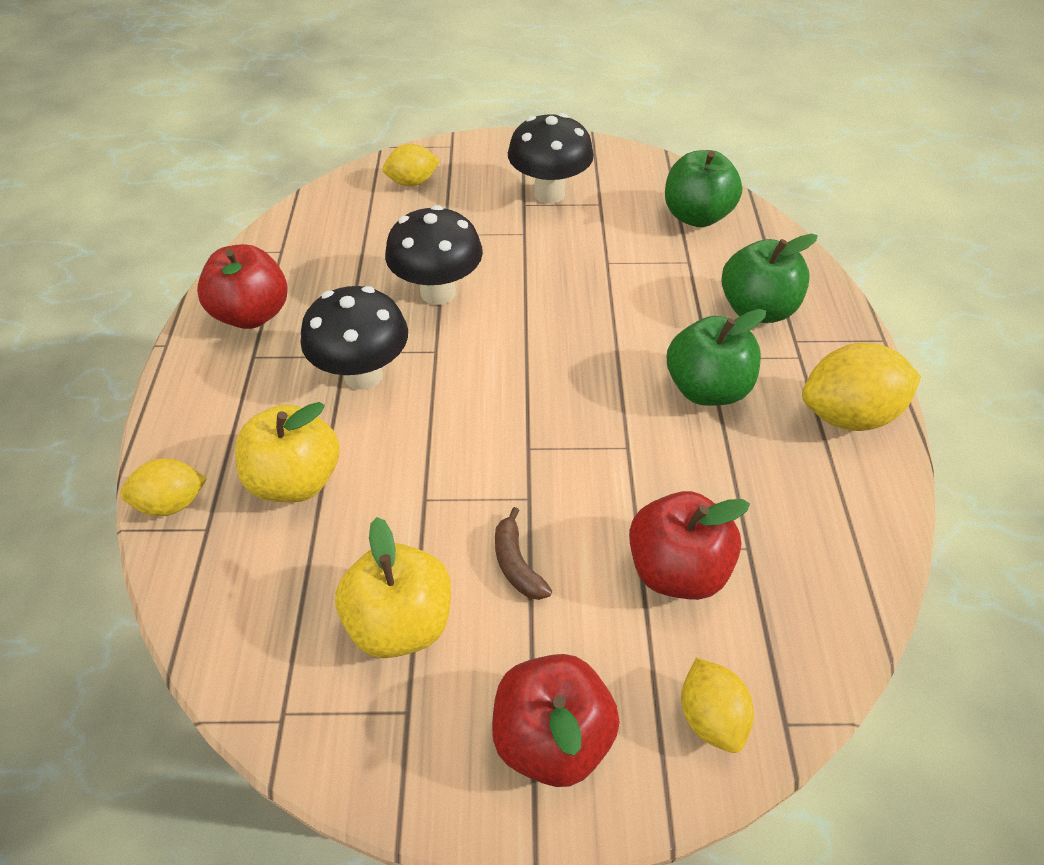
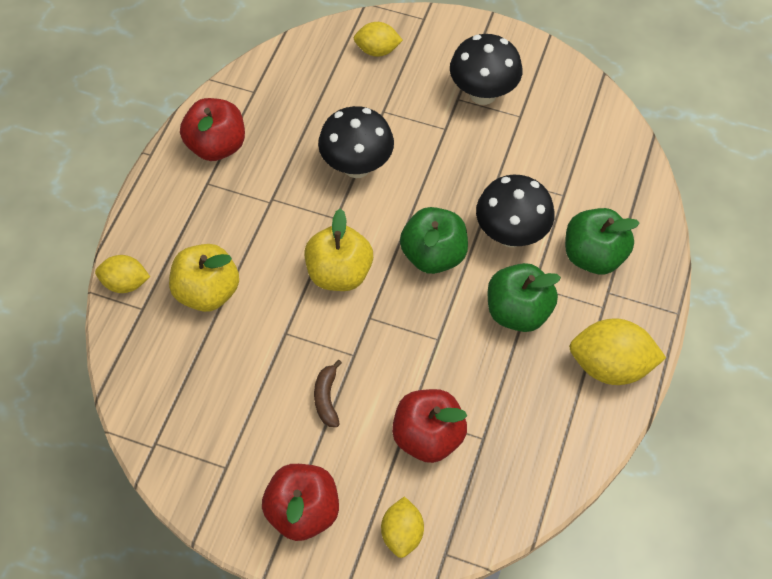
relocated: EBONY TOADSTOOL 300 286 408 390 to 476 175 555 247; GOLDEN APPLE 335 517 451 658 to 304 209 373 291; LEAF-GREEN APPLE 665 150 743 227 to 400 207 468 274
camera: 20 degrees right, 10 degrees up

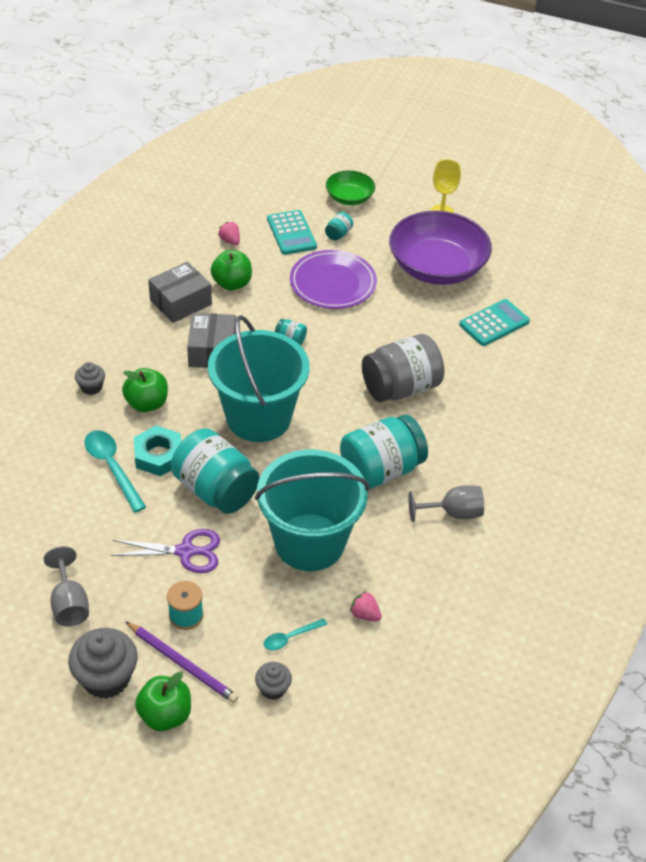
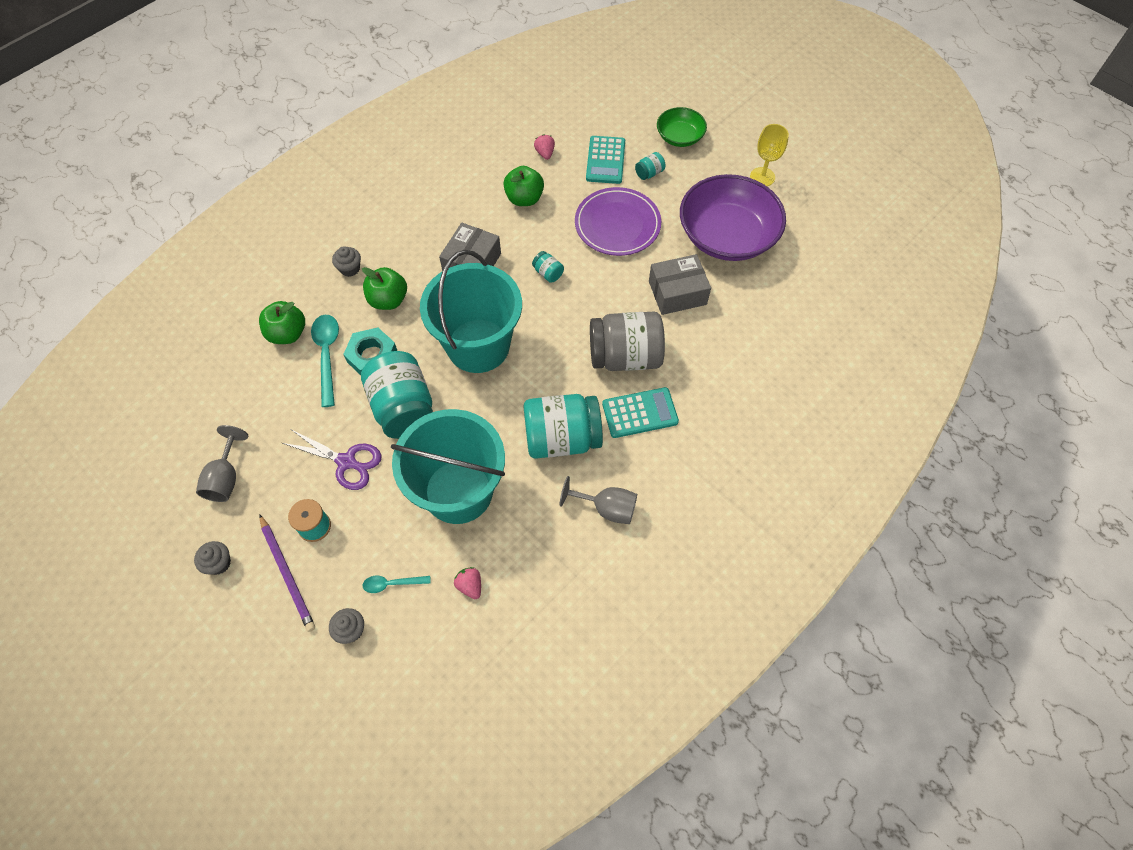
relocated: LEAF-GREEN APPLE 135 672 191 731 to 259 301 305 344; GRAY BOX 148 262 212 323 to 649 254 711 315; AQUA ADDING MACHINE 459 299 530 346 to 602 387 679 438
size: GRAY FAIRY CAKE 68 628 138 699 = 194 541 231 575 x0.54
camera: 25 degrees right, 15 degrees up

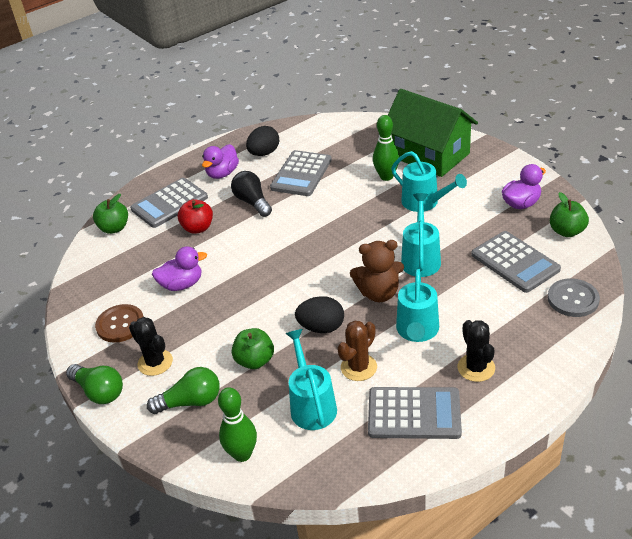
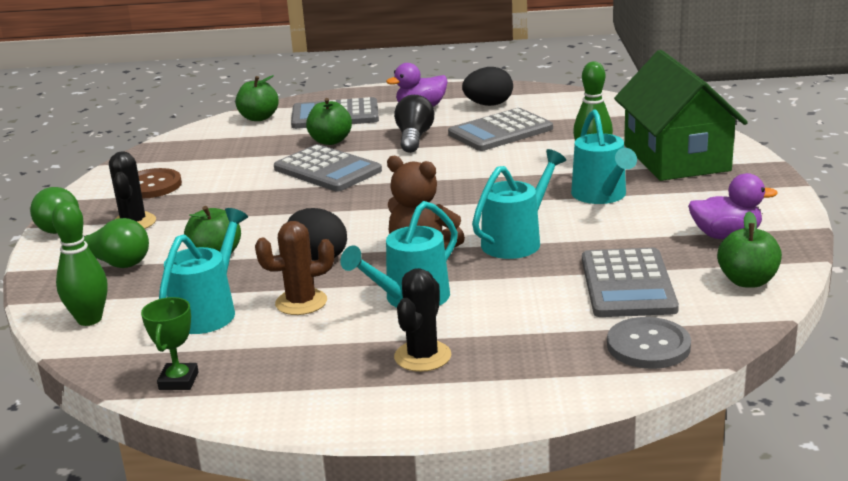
missing: VIOLET RUBBER DUCK 152 246 207 291
appeared: LEAF-GREEN PRIZE CUP 141 297 199 390
relocated: GRAY ADDING MACHINE 368 387 462 439 to 274 144 382 191
colour: CRIMSON APPLE 178 199 213 234 to LEAF-GREEN APPLE 306 98 352 145
camera: 35 degrees right, 15 degrees down

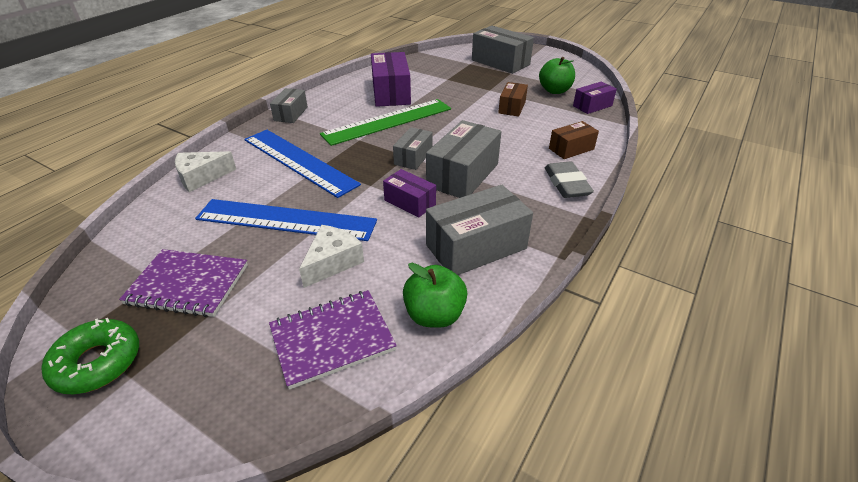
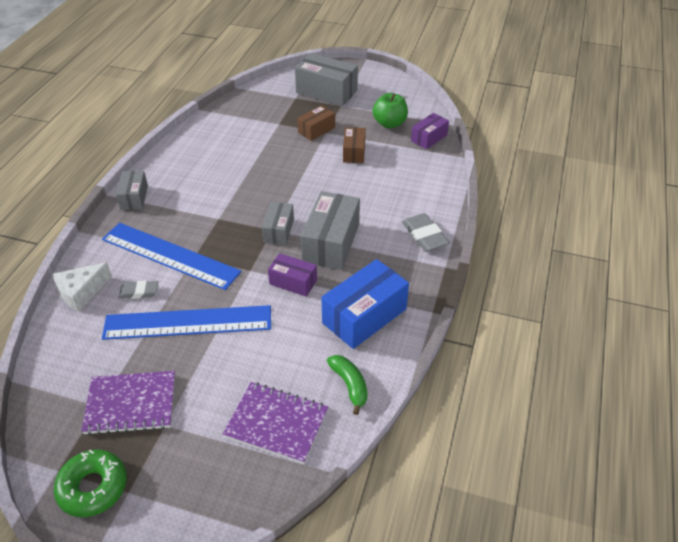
missing: SNOW-WHITE CHEESE 299 225 364 288; LEAF-GREEN STRAIGHTEDGE 320 99 451 146; VIOLET BOX 371 52 411 107
appeared: GRAY PENCIL ERASER 118 281 158 299
relocated: RUSSET BOX 549 121 599 159 to 297 105 335 141
exchanged: LEAF-GREEN APPLE 403 263 467 328 to LEAF-GREEN TOY BANANA 327 355 367 415
colour: GRAY BOX 426 185 533 275 to ROYAL BLUE BOX 321 259 409 349
spun: VIOLET NOTEPAD 269 290 397 390 = 223 382 328 464 60 degrees clockwise
camera: 15 degrees left, 5 degrees up

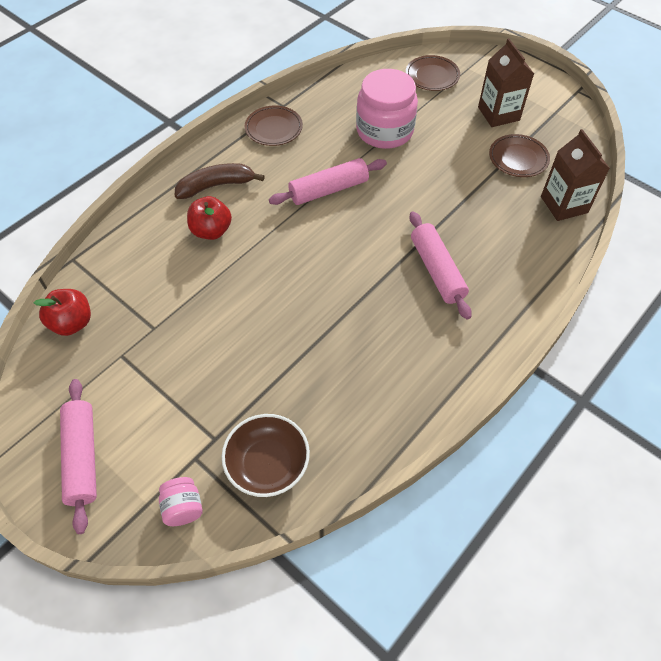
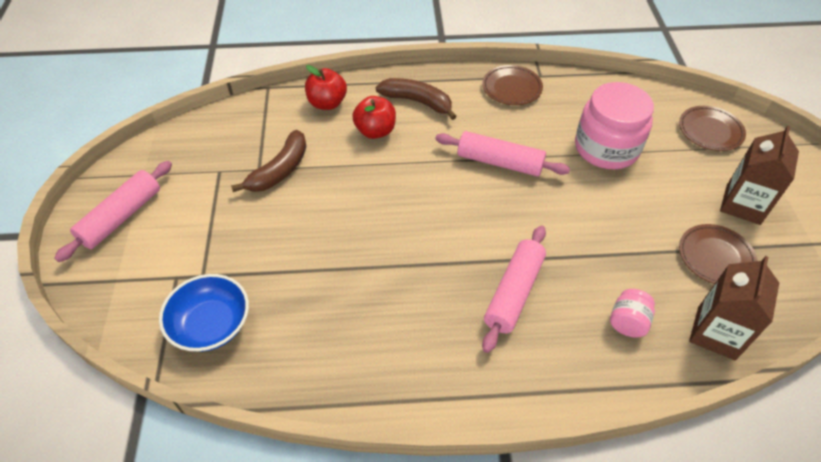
appeared: RUSSET TOY BANANA 231 130 306 192
relocated: CRIMSON APPLE 34 289 91 336 to 305 65 347 110; ROSE-PINK JAM JAR 159 477 203 526 to 610 289 655 337
colour: RUSSET SERVING BOWL 222 414 310 497 to ROYAL BLUE SERVING BOWL 159 274 249 352
camera: 45 degrees right, 5 degrees down

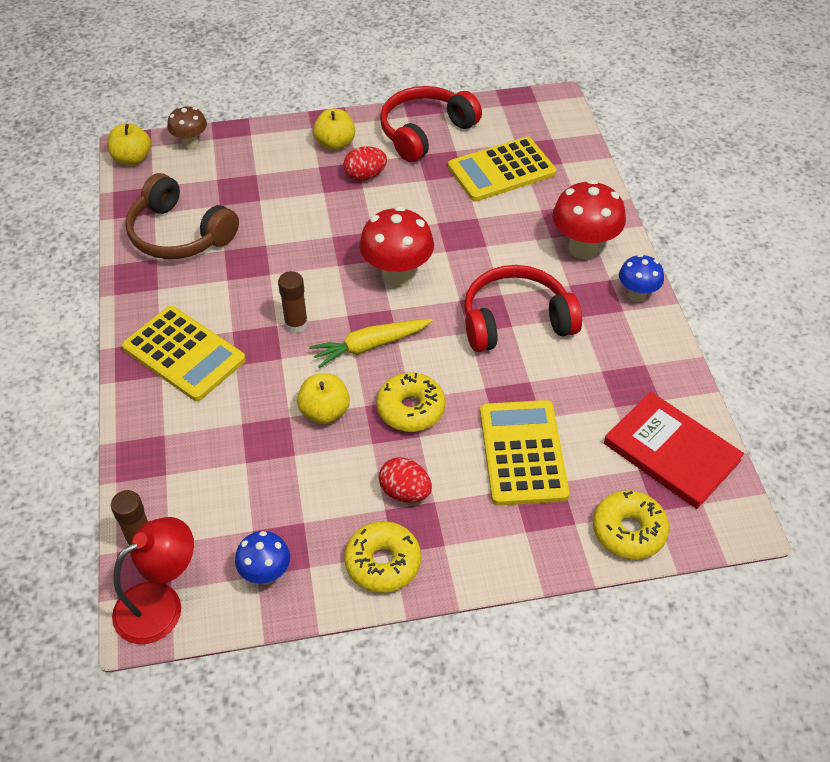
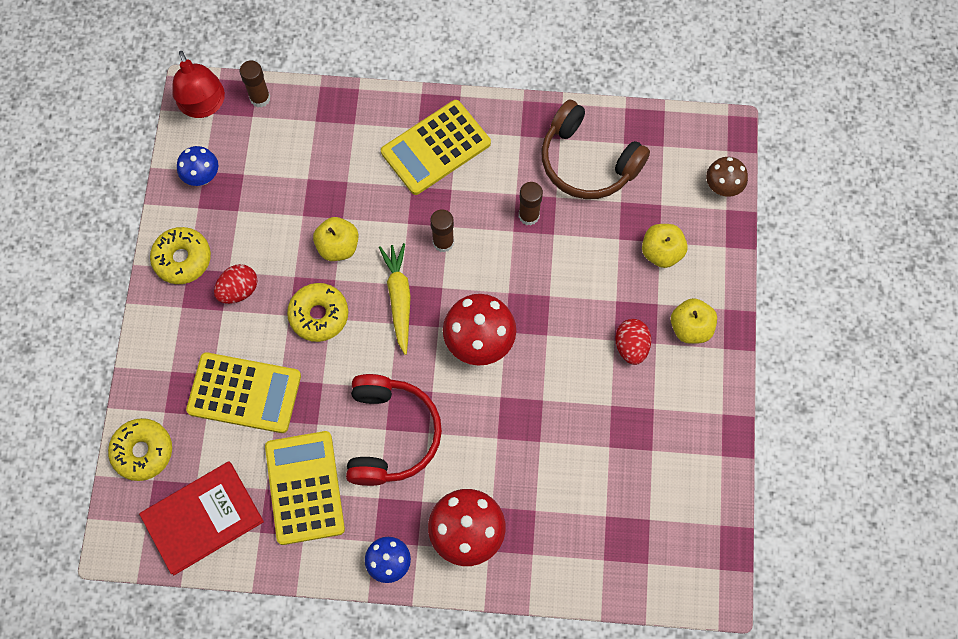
missing: CRIMSON OVER-EAR HEADPHONES 380 86 482 162
appeared: RUSSET GLUE STICK 519 182 543 226
relocated: GOLDEN APPLE 107 123 151 165 to 642 224 688 268; GOLDEN ADDING MACHINE 448 137 556 201 to 265 431 345 545
spun: RUSSET OVER-EAR HEADPHONES 125 173 239 259 = 541 100 650 199 105 degrees counterclockwise
camera: 105 degrees right, 20 degrees up

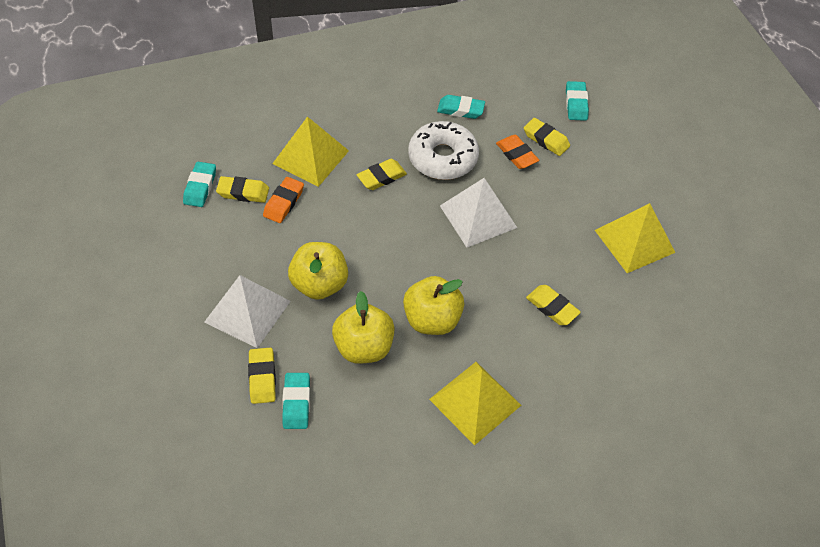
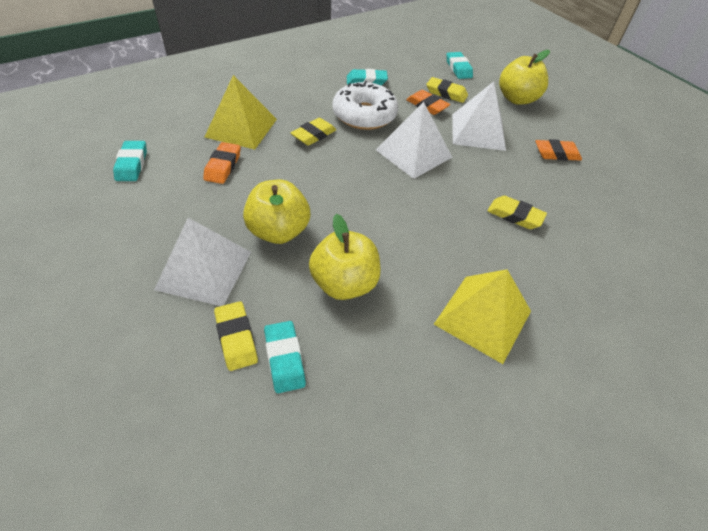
missing: GOLDEN PENCIL ERASER 216 176 269 203
appeared: SNOW-WHITE SOLID PYRAMID 452 81 506 151
relocated: GOLDEN APPLE 403 276 464 335 to 499 50 550 105
exchanged: GOLDEN SOLID PYRAMID 595 203 676 273 to ORANGE-COLOURED PENCIL ERASER 535 139 582 161
camera: 15 degrees left, 5 degrees down

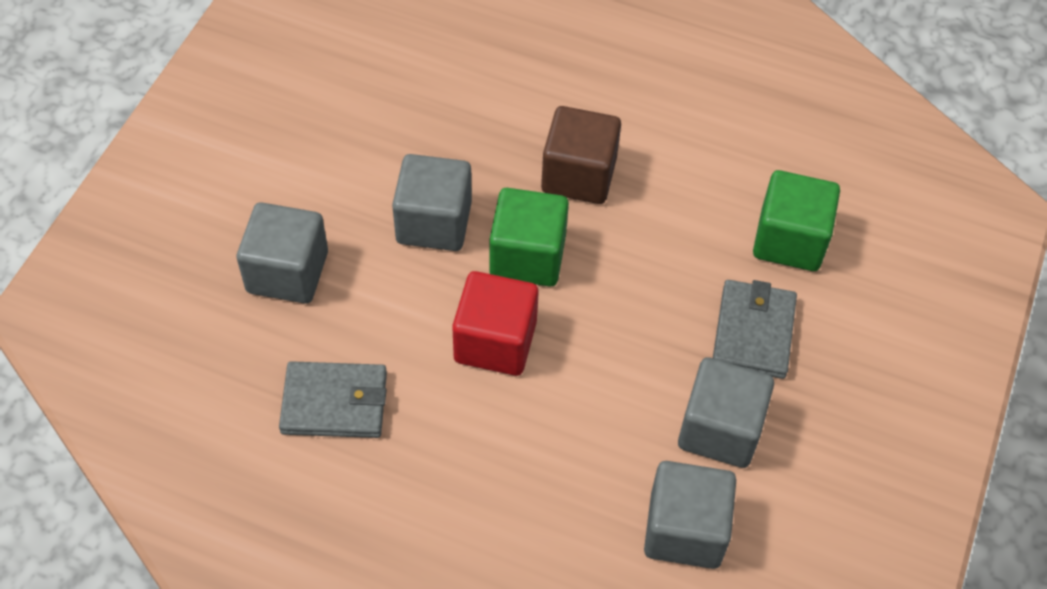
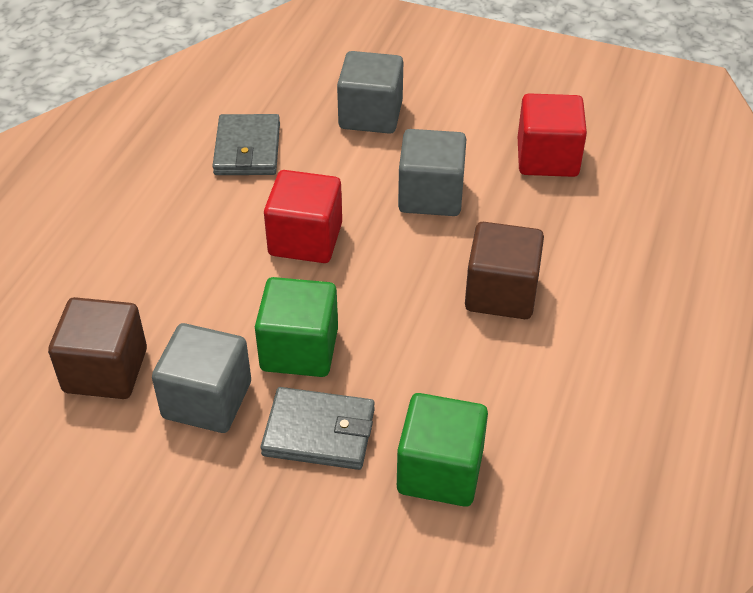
appeared: CRIMSON CUBE 518 93 587 177
relocated: LEAF-GREEN CUBE 489 188 569 286 to 255 277 338 377
colour: GRAY CUBE 644 461 736 569 to RUSSET CUBE 48 297 147 399
camera: 90 degrees right, 10 degrees down

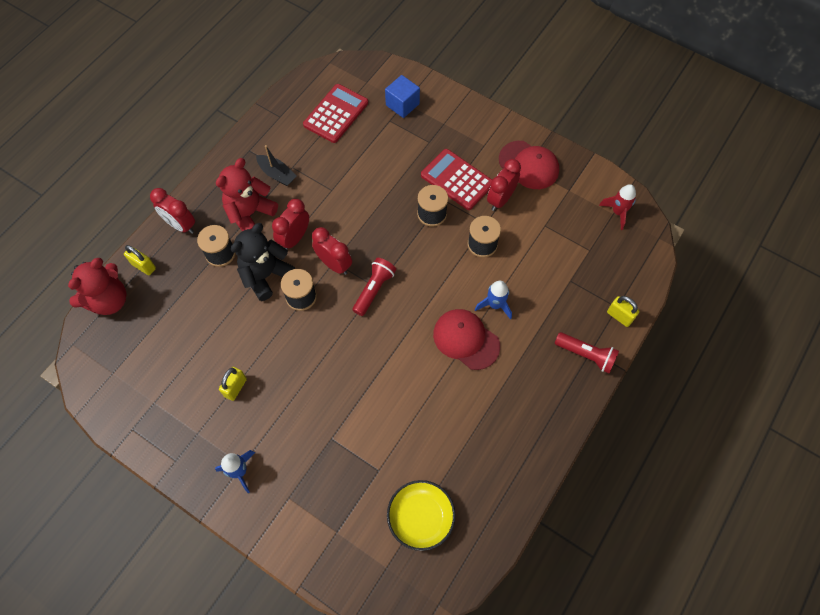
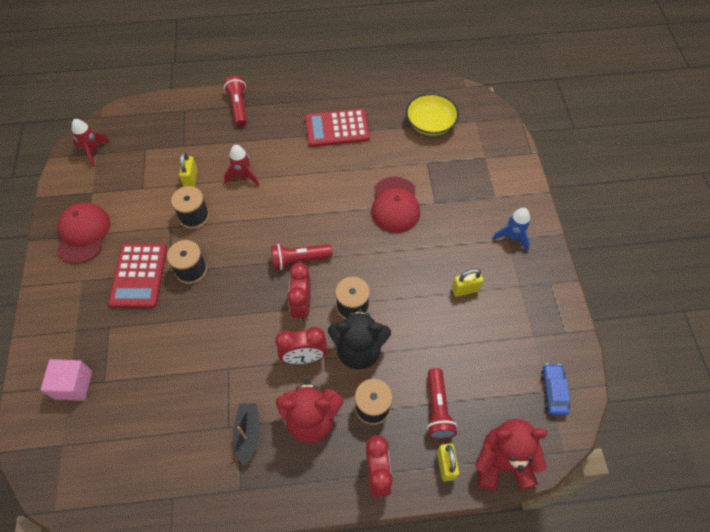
missing: CRIMSON BEDSIDE CLOCK 487 159 521 211
appeared: CRIMSON POCKET TORCH 427 368 457 439; ROYAL BLUE TOY CAR 541 363 570 415
relocated: CRIMSON ADDING MACHINE 303 84 368 143 to 305 109 370 147; CRIMSON CAP 433 309 500 370 to 371 177 420 233; GOLDEN SMALL LOCK 607 296 639 327 to 179 152 198 187
colour: ROYAL BLUE CUBE 385 75 420 118 to ROSE-PINK CUBE 41 359 92 401; ROYAL BLUE ROCKET 475 281 512 320 to CRIMSON ROCKET 224 145 259 186
camera: 130 degrees left, 5 degrees down

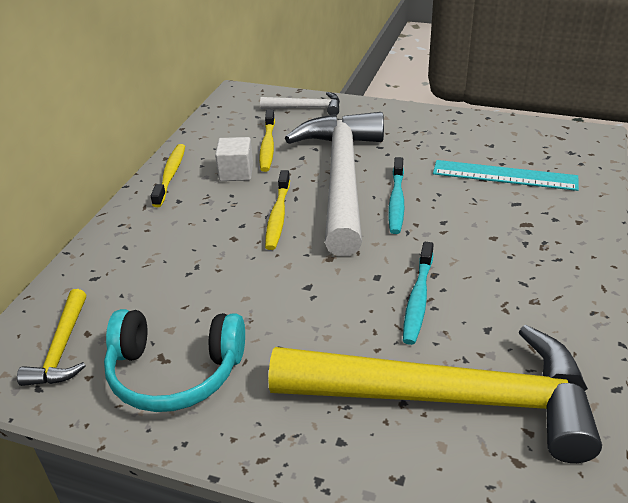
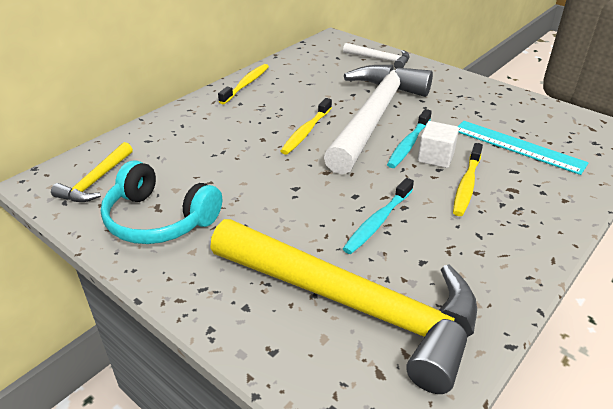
relocated: SNOW-WHITE CUBE 215 137 253 181 to 418 121 459 168; GOLDEN DENTAL BRUSH 259 109 275 172 to 453 143 483 216
camera: 20 degrees right, 0 degrees up

